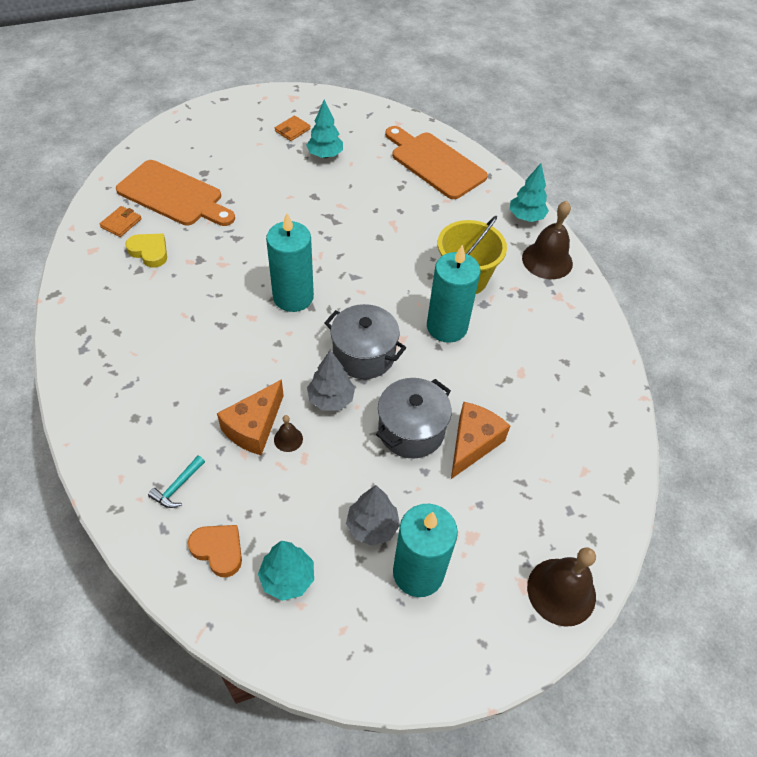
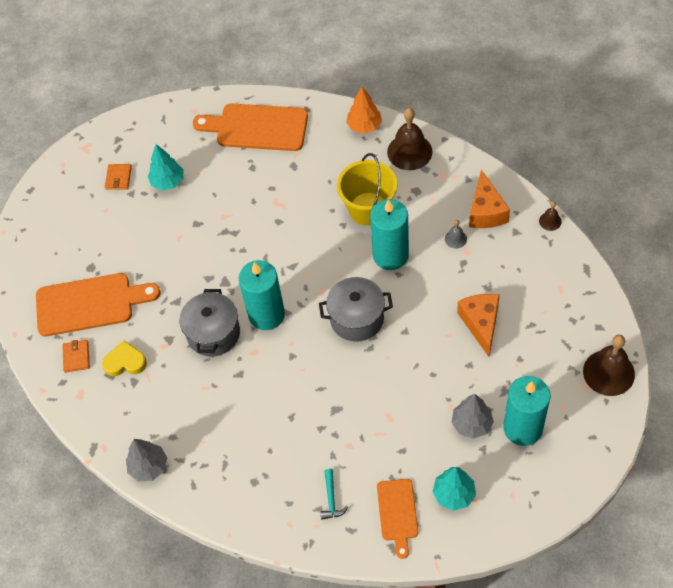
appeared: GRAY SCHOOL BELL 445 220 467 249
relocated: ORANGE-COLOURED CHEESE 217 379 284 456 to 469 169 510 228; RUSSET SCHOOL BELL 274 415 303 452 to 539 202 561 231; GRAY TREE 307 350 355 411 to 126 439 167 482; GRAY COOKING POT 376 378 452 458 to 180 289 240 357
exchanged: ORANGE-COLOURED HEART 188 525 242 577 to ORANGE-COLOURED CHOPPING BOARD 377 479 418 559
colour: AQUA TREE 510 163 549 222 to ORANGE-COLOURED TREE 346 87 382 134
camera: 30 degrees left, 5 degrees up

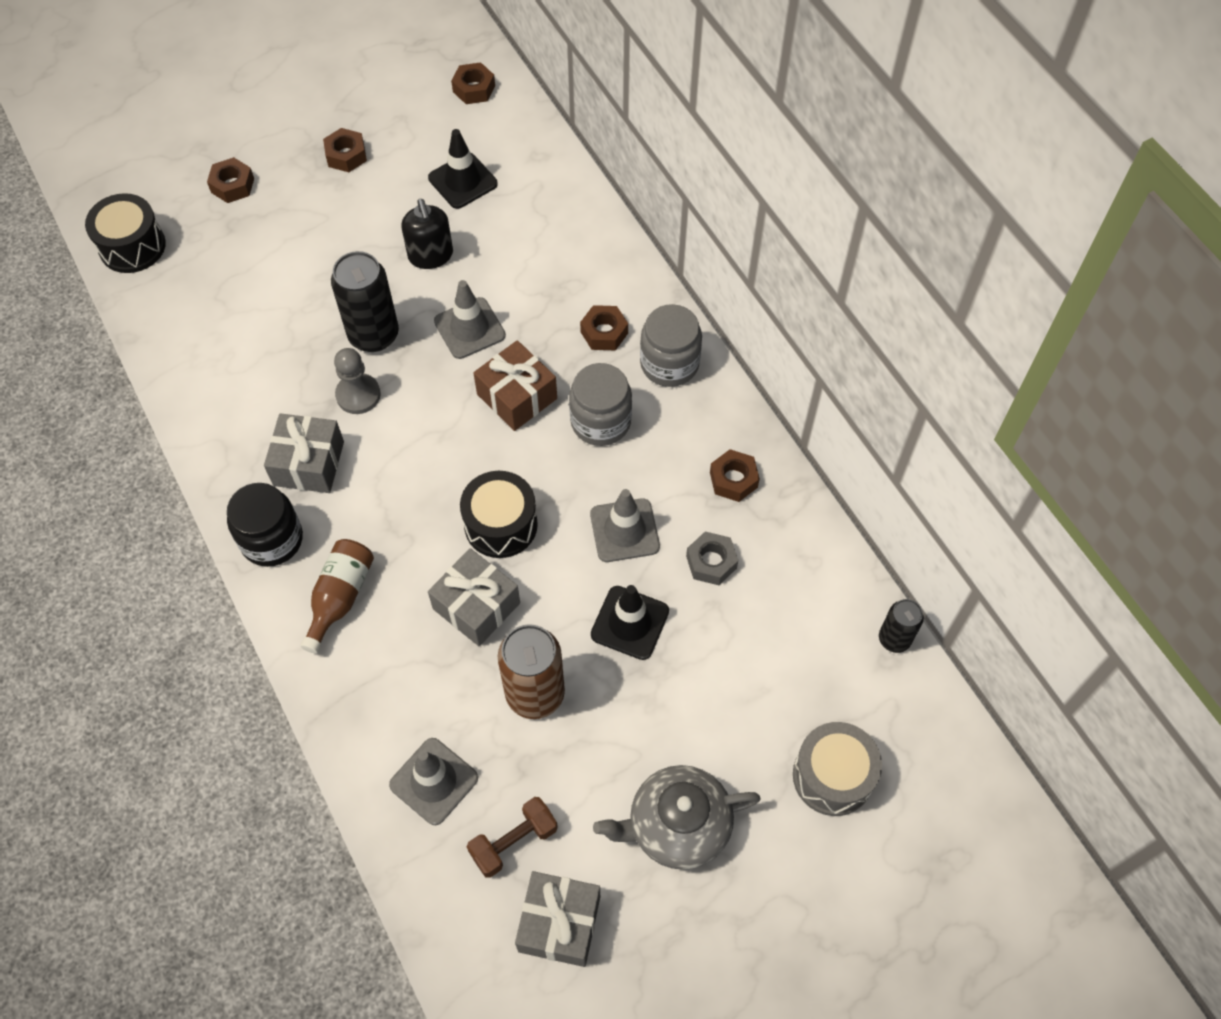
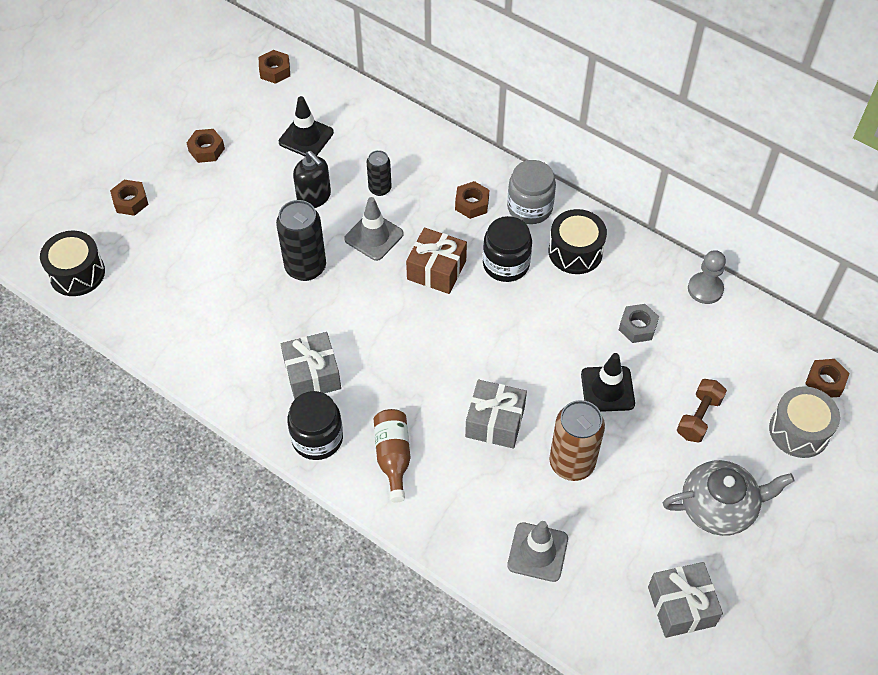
missing: GRAY ROAD CONE 590 489 660 562
relocated: GRAY GAME PAWN 334 348 381 414 to 688 250 726 304; EBONY SNARE DRUM 460 471 538 558 to 549 209 607 274; RUSSET FREE WEIGHT 467 797 558 878 to 677 379 727 443; RUSSET NUT 710 449 760 502 to 805 359 850 398; EBONY CAN 879 599 924 653 to 367 150 392 196
colour: GRAY JAM JAR 569 363 632 446 to EBONY JAM JAR 483 216 532 282
spun: GRAY TEAPOT 593 765 761 870 = 663 460 794 536 150 degrees counterclockwise
camera: 25 degrees left, 5 degrees down

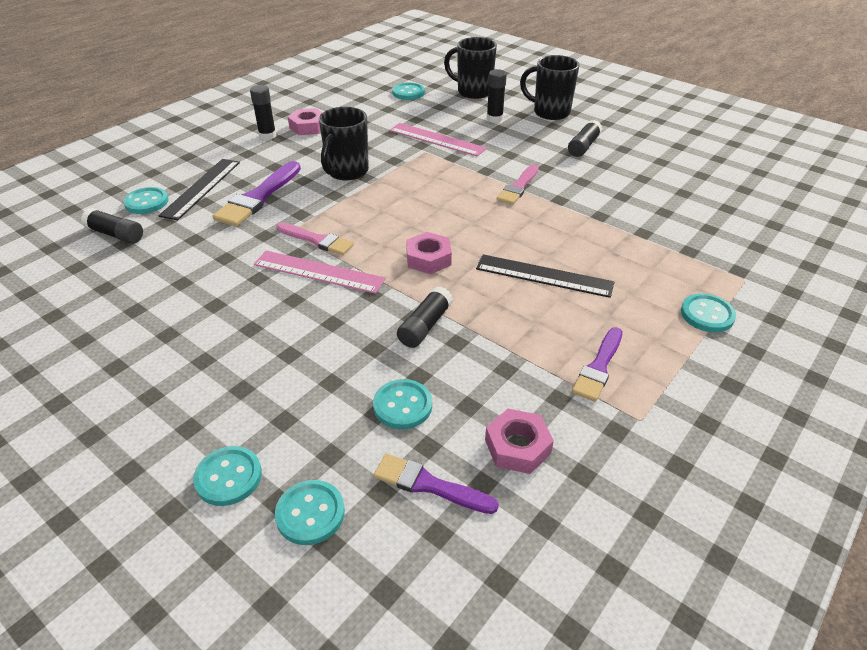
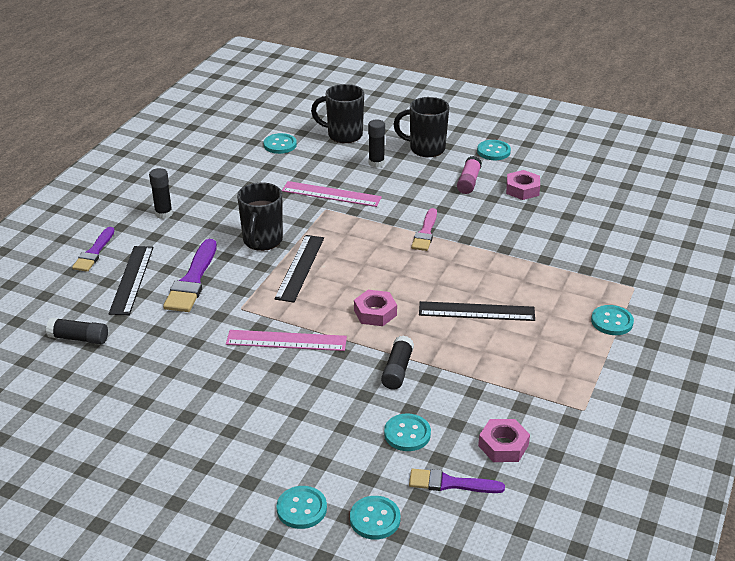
missing: ROSE-PINK BRUSH 276 223 354 255
appeared: EBONY STRAIGHTEDGE 274 235 324 302
relocated: AQUA SHIRT BUTTON 123 187 169 214 to 477 140 511 160; ROSE-PINK NUT 288 108 323 135 to 506 170 540 200; VIOLET BRUSH 572 327 623 402 to 72 227 114 272
colour: EBONY GLUE STICK 568 120 602 157 to ROSE-PINK GLUE STICK 457 156 482 194
camera: 15 degrees left, 5 degrees down

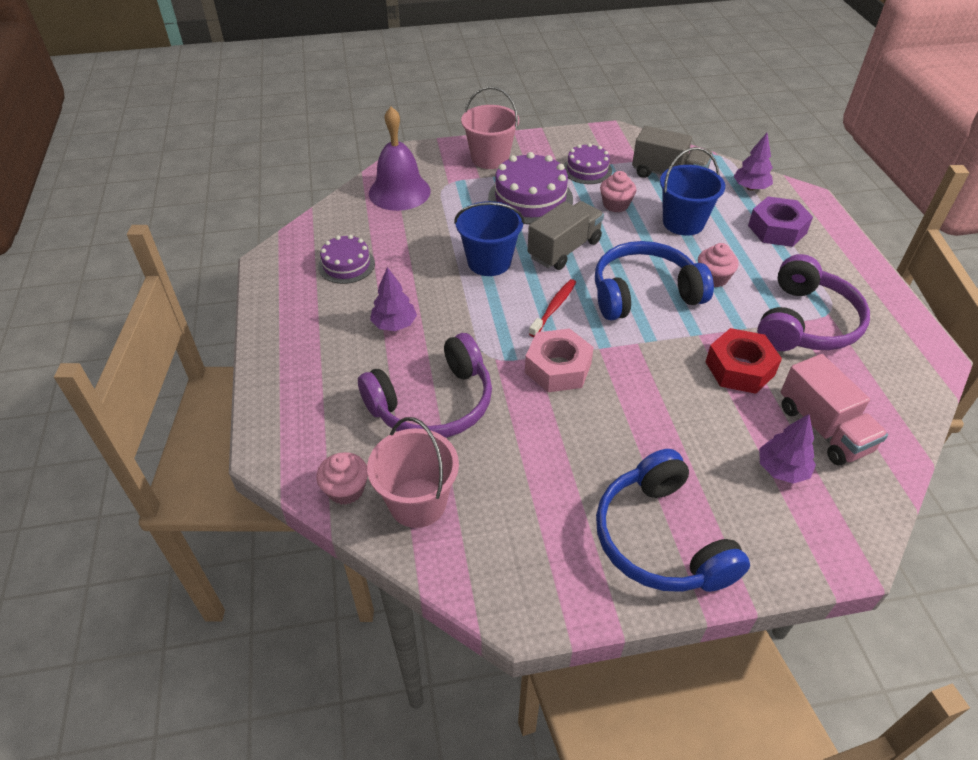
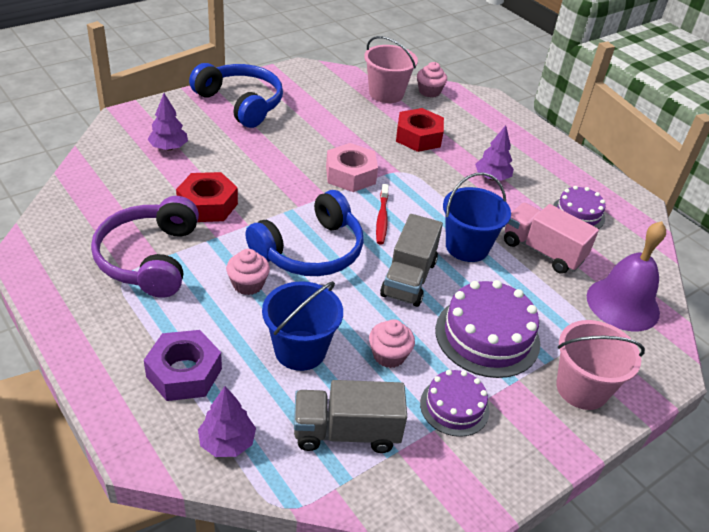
relocated: ROSE-PINK TRUCK 781 354 888 465 to 504 203 599 274
exchanged: VIOLET OVER-EAR HEADPHONES 358 333 492 438 to CRIMSON NUT 396 108 444 152
camera: 150 degrees right, 5 degrees down

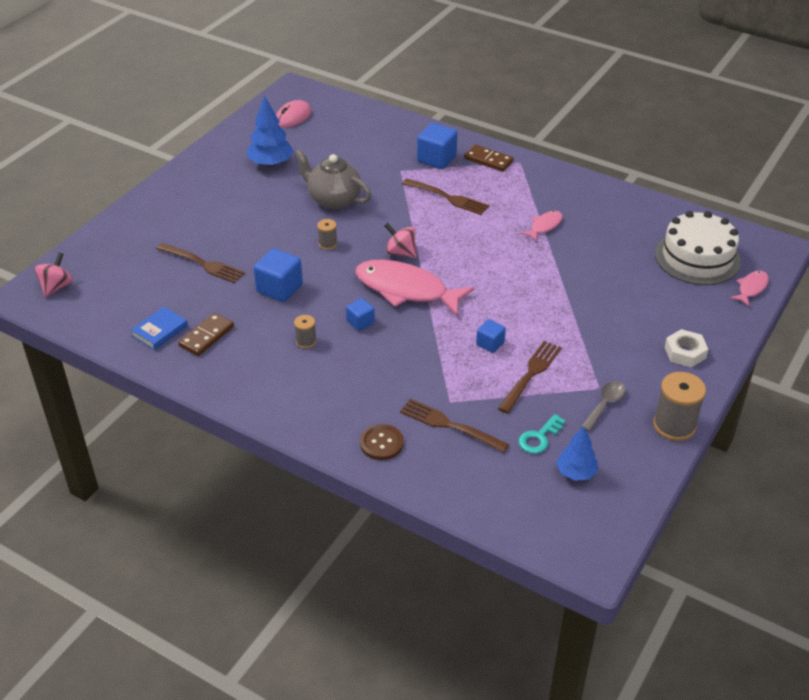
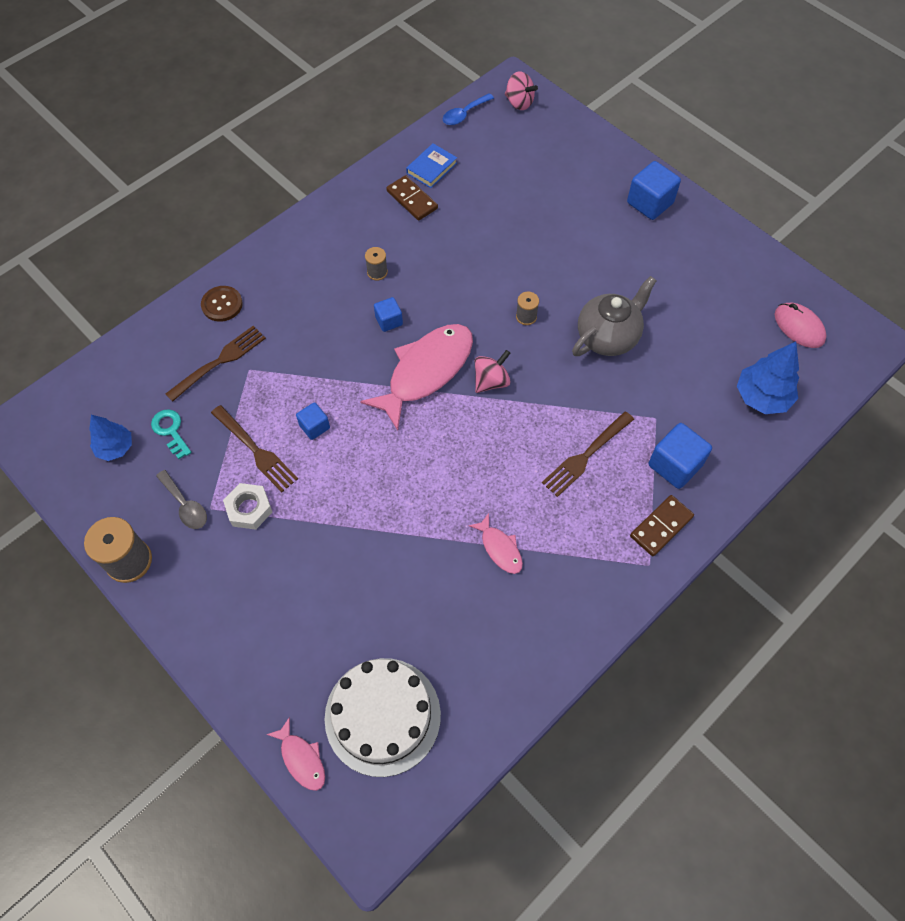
missing: RUSSET FORK 156 243 245 283
appeared: ROYAL BLUE TABLESPOON 443 93 494 125
relocated: ROYAL BLUE TREE 247 95 294 167 to 737 342 799 414; ROYAL BLUE CUBE 254 248 303 302 to 627 161 681 220; SNOW-WHITE NUT 665 329 708 368 to 223 483 272 530
spun: ROYAL BLUE BOOK 131 307 188 350 = 406 143 457 188 75 degrees clockwise
camera: 105 degrees right, 20 degrees up

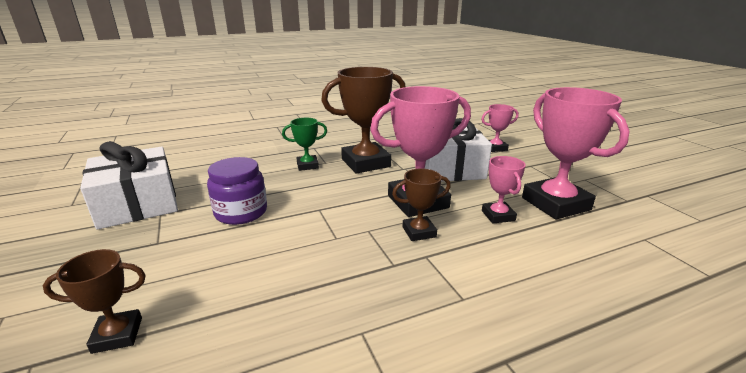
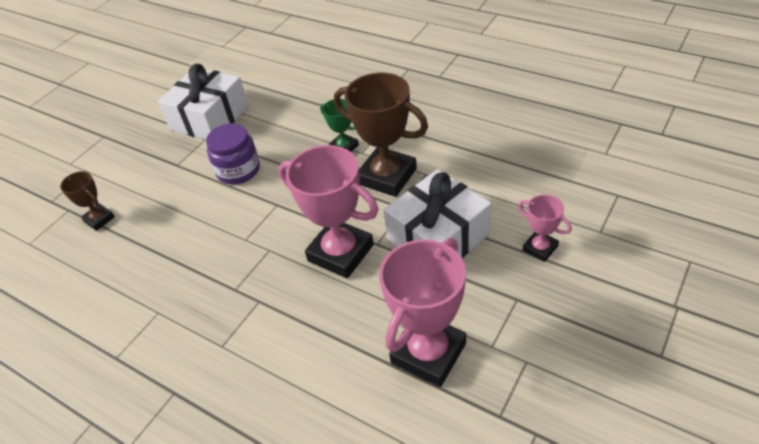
missing: RUSSET PRIZE CUP 392 168 451 241; ROSE-PINK PRIZE CUP 482 156 526 224
camera: 60 degrees right, 20 degrees up

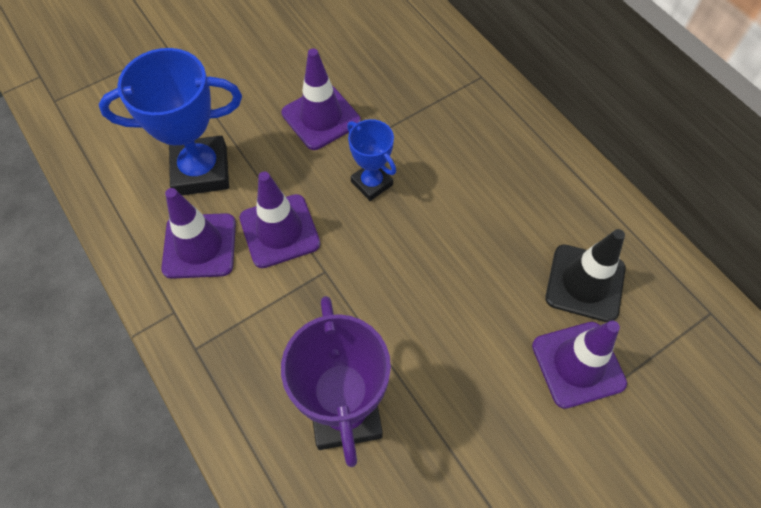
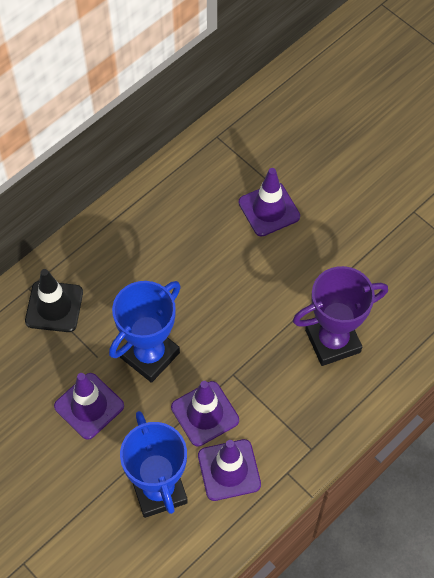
relocated: EBONY ROAD CONE 545 229 626 322 to 25 269 83 332
size: ROYAL BLUE PRIZE CUP 347 119 396 201 = 109 281 181 383 x1.76
camera: 100 degrees left, 0 degrees up

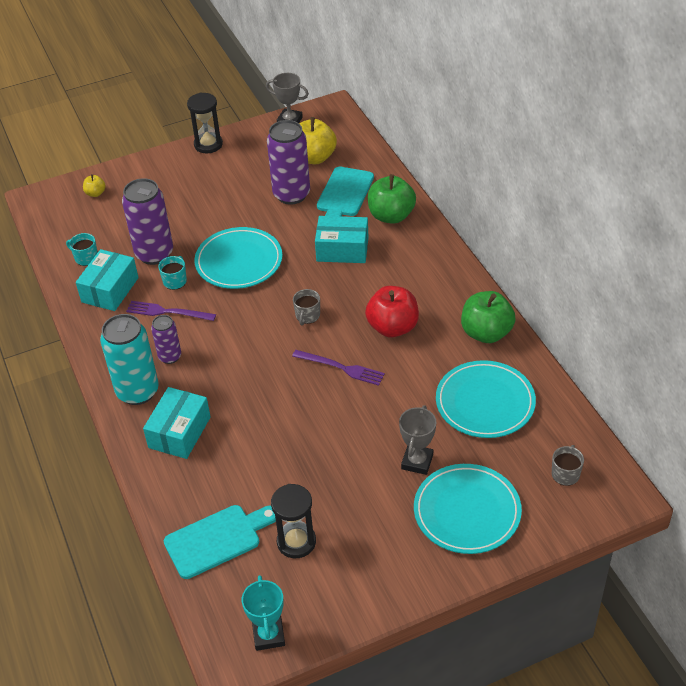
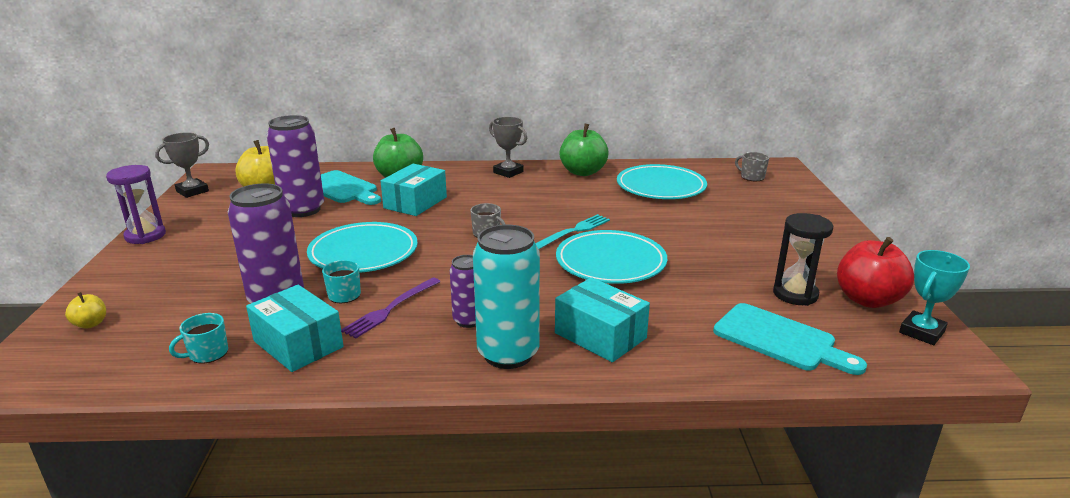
relocated: CRIMSON APPLE 365 286 419 338 to 837 237 914 308; GRAY PRIZE CUP 399 405 436 475 to 489 117 527 178; AQUA DINNER PLATE 414 464 522 554 to 556 230 667 284
colour: EBONY SANDGLASS 187 92 223 153 to VIOLET SANDGLASS 106 165 166 244; VIOLET FORK 292 350 385 386 to AQUA FORK 535 214 610 249
spun: AQUA CHOPPING BOARD 164 505 276 579 = 713 303 867 375 135 degrees clockwise; AQUA PRIZE CUP 242 575 285 651 = 899 250 970 345 60 degrees counterclockwise
camera: 70 degrees left, 20 degrees down

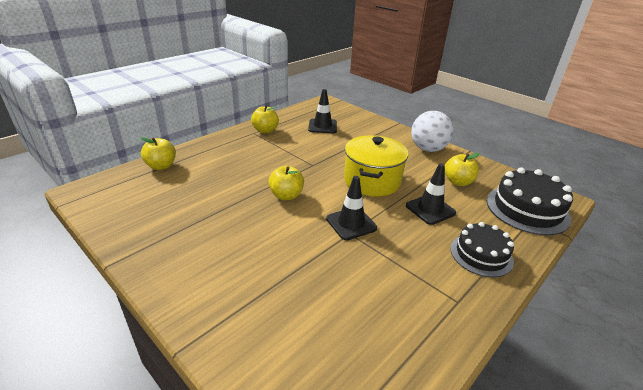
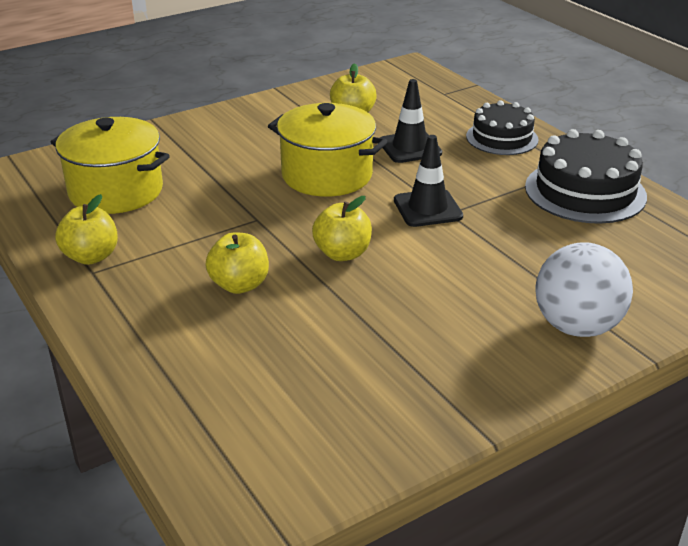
relocated: GOLDEN APPLE 140 137 176 170 to 205 232 269 294; SNOW-WHITE SPHERE 411 111 454 152 to 535 242 633 337; EBONY GATEAU 487 167 573 235 to 525 129 647 224
exchanged: EBONY ROAD CONE 308 89 337 133 to GOLDEN COOKING POT 51 117 170 214
camera: 75 degrees left, 0 degrees up

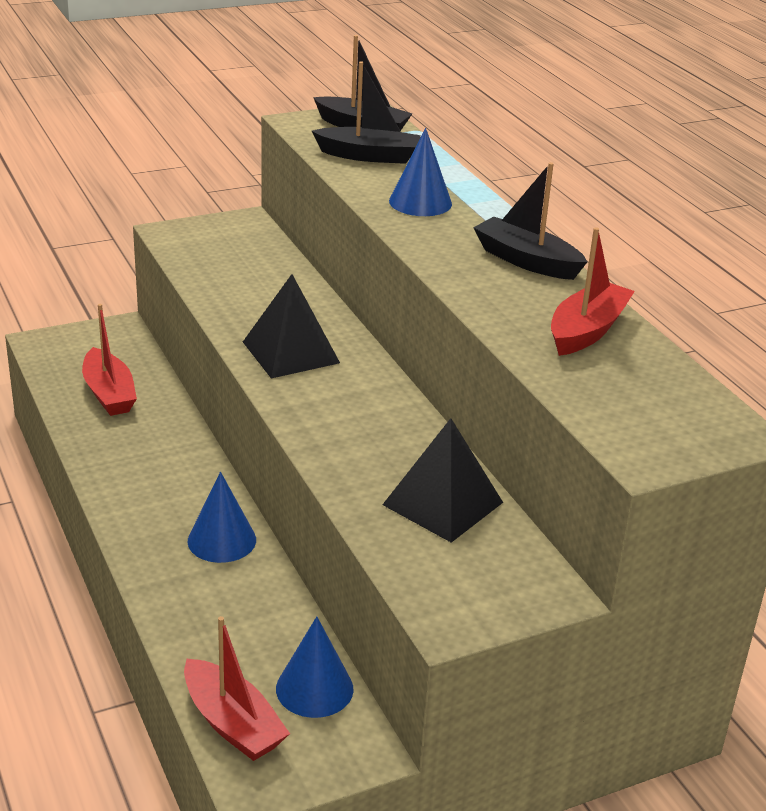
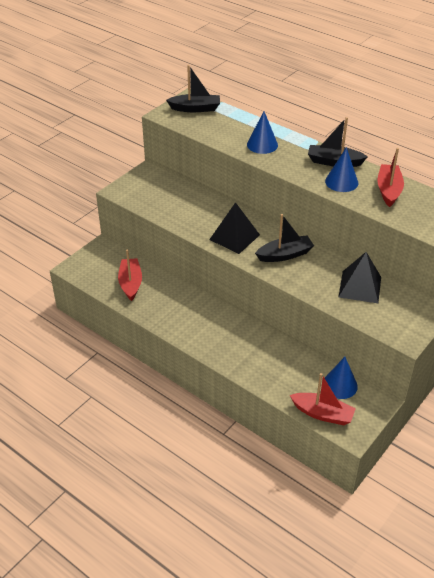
relocated: ROYAL BLUE CONE 188 472 256 563 to 325 147 358 192; EBONY BOAT 312 61 421 164 to 255 214 314 262
spun: CRIMSON BOAT 82 304 137 416 = 118 250 142 301 135 degrees counterclockwise
camera: 25 degrees left, 10 degrees up

